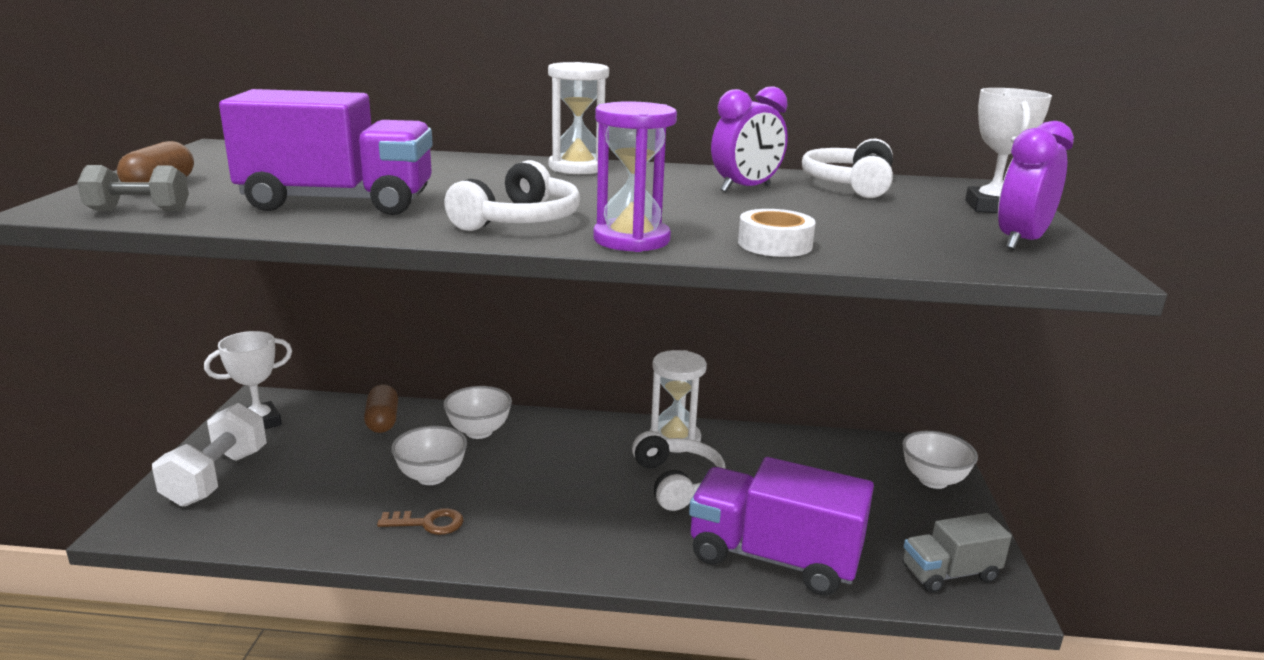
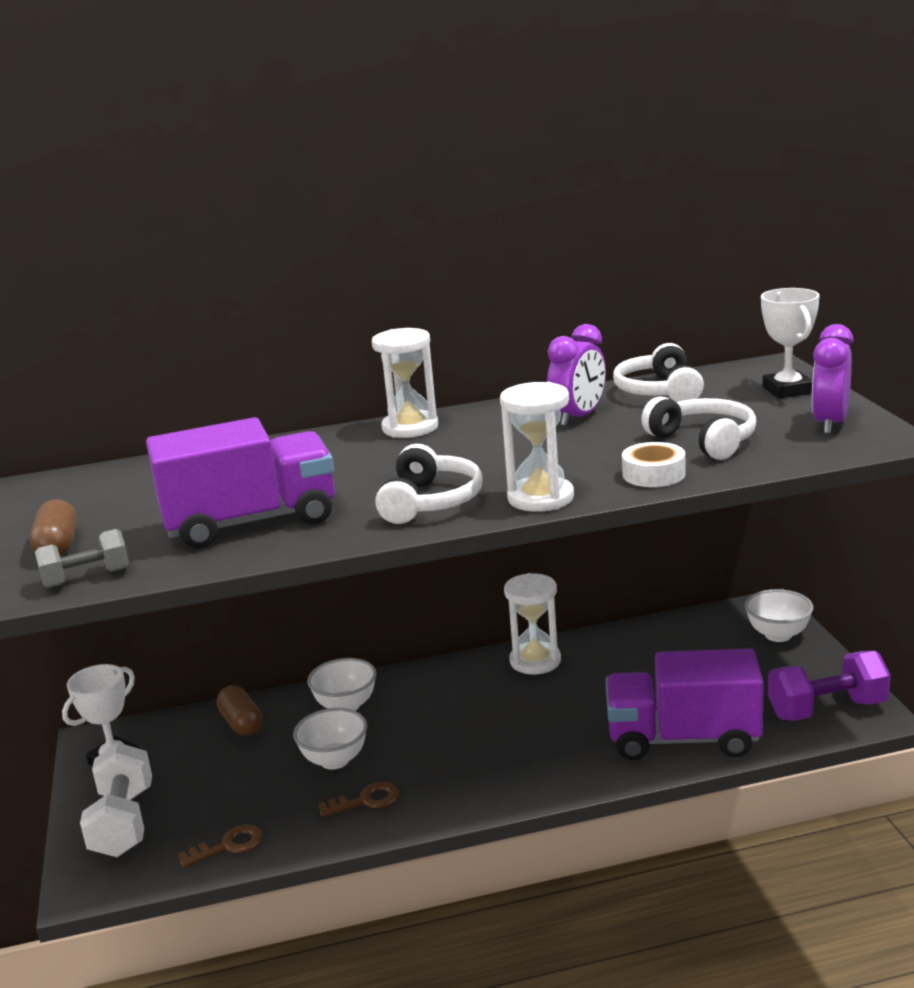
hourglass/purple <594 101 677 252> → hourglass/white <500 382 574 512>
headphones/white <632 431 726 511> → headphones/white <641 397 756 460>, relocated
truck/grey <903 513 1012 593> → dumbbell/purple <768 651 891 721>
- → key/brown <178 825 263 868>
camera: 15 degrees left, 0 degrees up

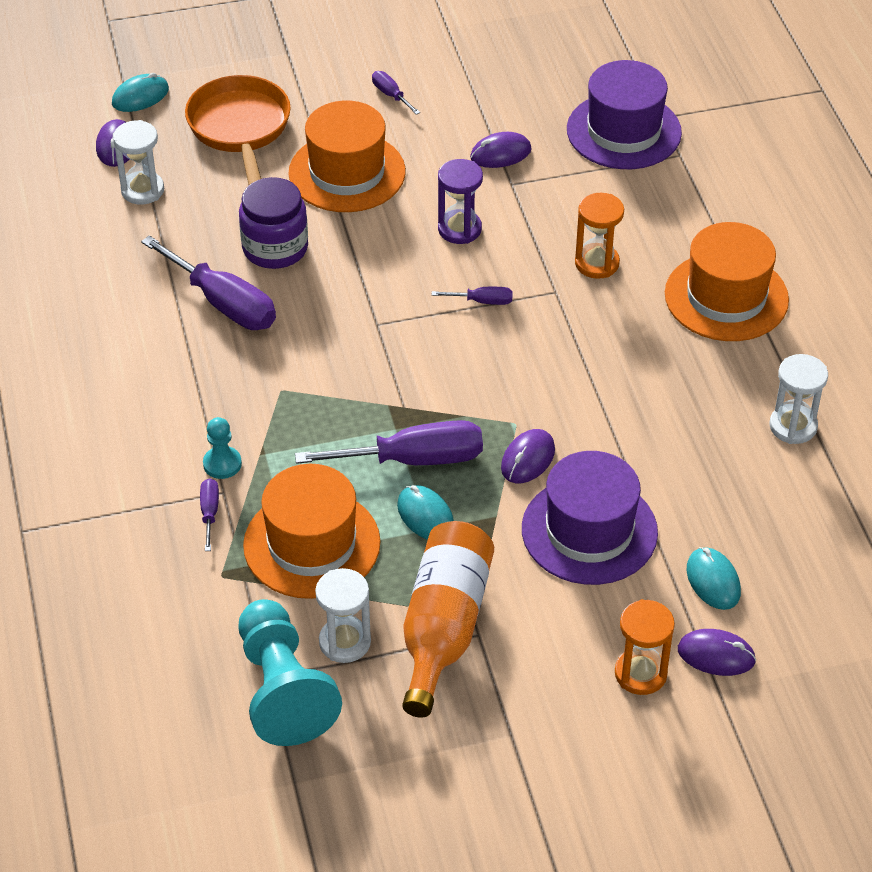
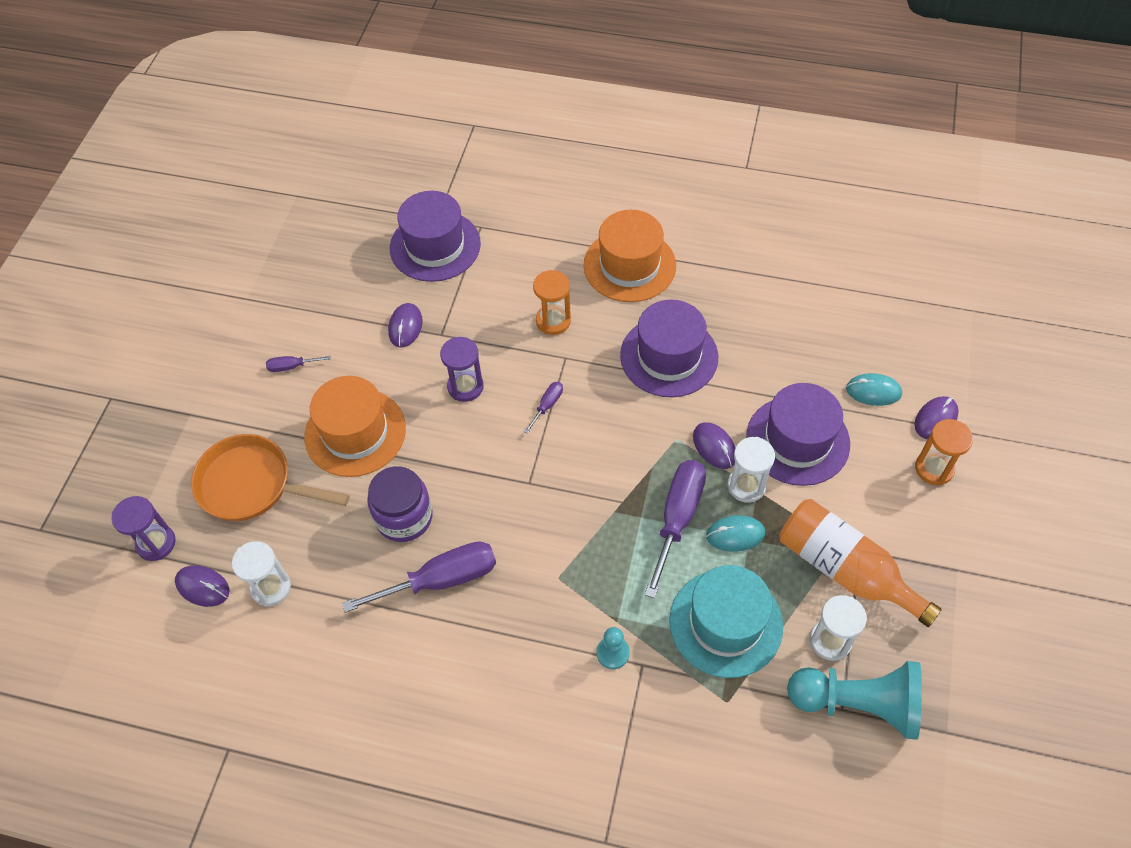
mouse/turquoise <112 73 169 112> → hourglass/purple <111 496 176 561>
hourglass/white <770 354 828 444> → hourglass/white <727 437 775 503>, relocated
hat/orange <243 464 381 599> → hat/turquoise <669 565 783 678>
screwdriver/purple <200 478 219 551> → -
- → hat/purple <620 299 718 397>
camera: 60 degrees left, 10 degrees up

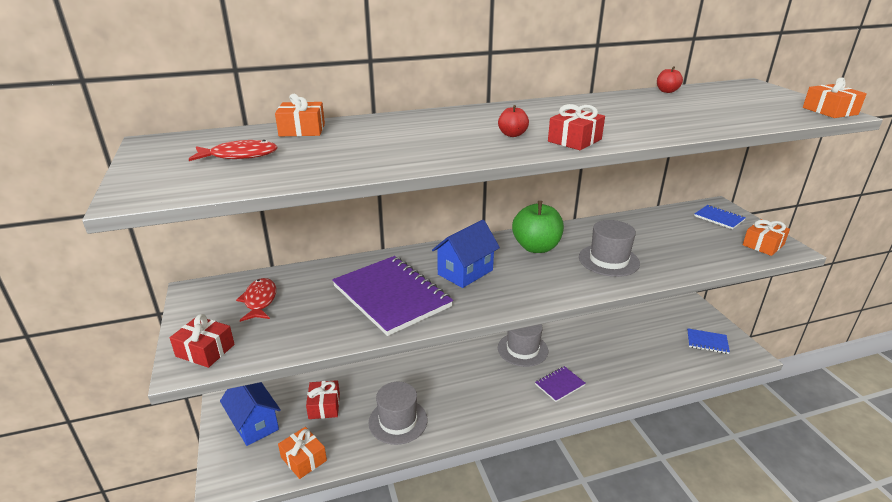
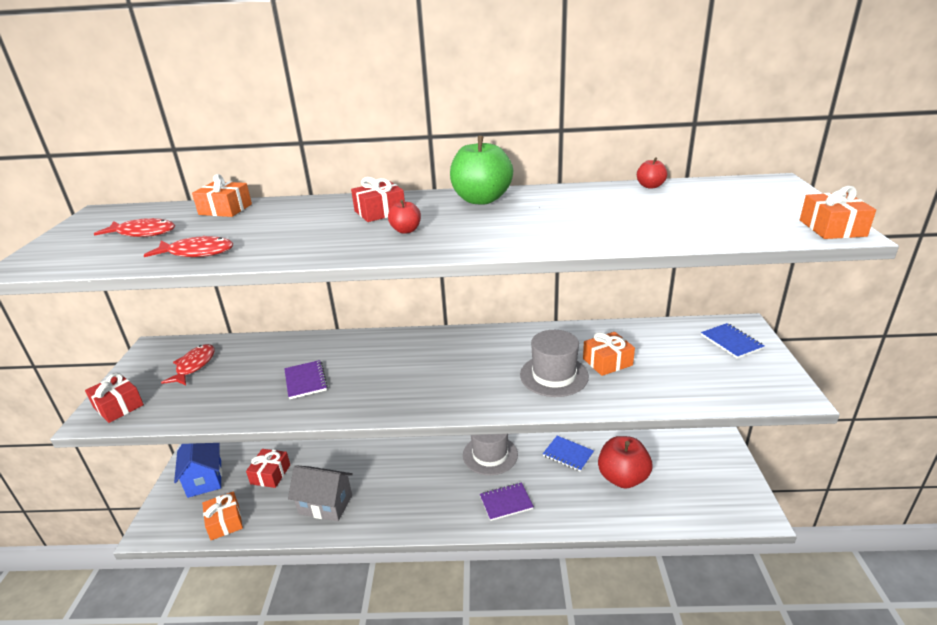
gift/red <548 104 605 150> → gift/red <351 177 405 222>, relocated
apple/green <512 201 564 253> → apple/green <450 136 513 205>, relocated
gift/orange <743 219 790 256> → gift/orange <583 332 635 376>, relocated
house/blue <432 220 500 288> → -
notebook/purple <332 256 453 336> → notebook/purple <284 360 328 399>, x0.47
notebook/blue <687 328 730 354> → notebook/blue <543 436 594 472>, relocated
hat/grey <369 382 428 445> → house/grey <288 465 353 521>
- → fish/red <144 236 233 257>
- → apple/red <598 436 652 488>
camera: 20 degrees right, 0 degrees up

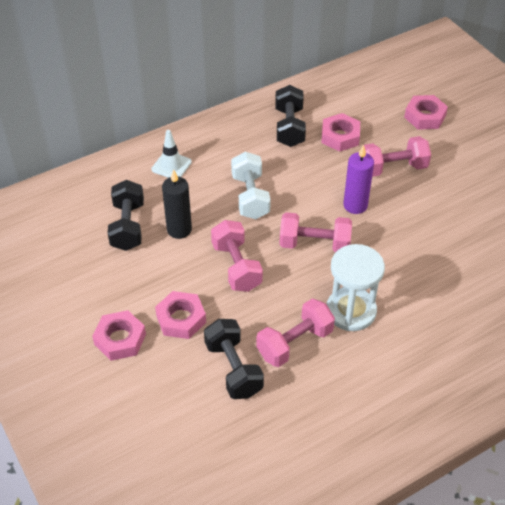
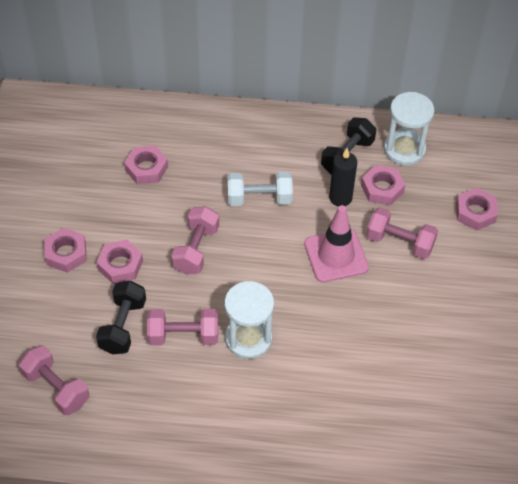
traffic cone/white <151 130 192 178> → -
candle/purple <343 144 374 214> → traffic cone/pink <304 205 369 282>
dumbbell/white <231 152 271 219> → dumbbell/white <227 172 293 206>, 60 degrees clockwise
candle/black <162 169 192 239> → candle/black <329 148 357 207>, relocated
dumbbell/black <108 180 144 251> → nut/pink <124 145 168 184>
dumbbell/pink <279 212 352 253> → dumbbell/pink <19 345 89 415>, relocated
- → hourglass/white <384 92 434 166>
camera: 35 degrees right, 5 degrees up

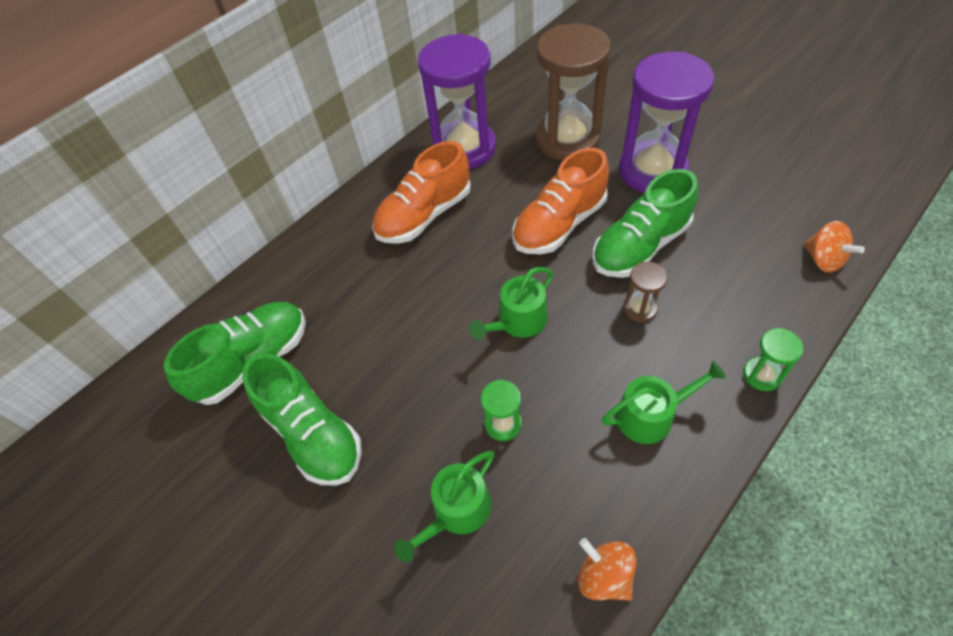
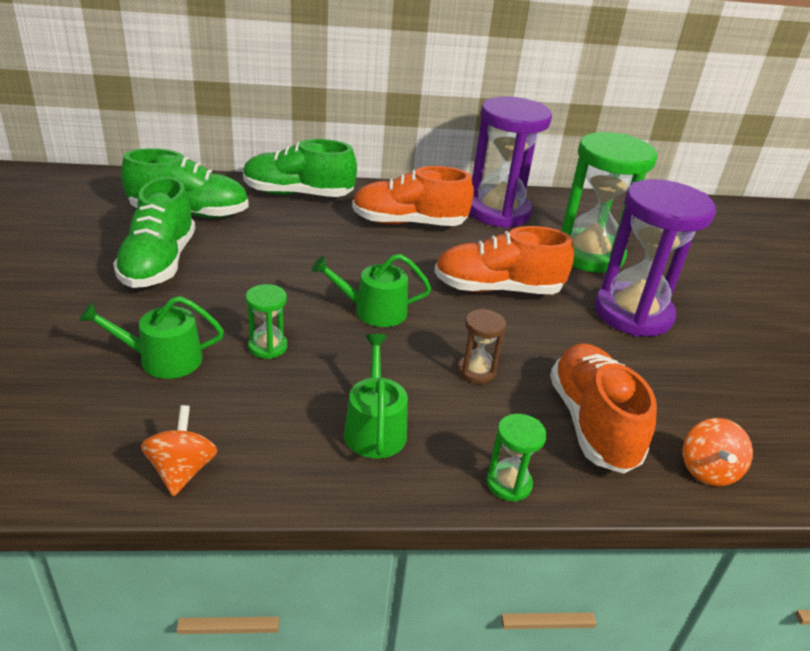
hourglass/brown <536 23 611 160> → hourglass/green <561 132 657 273>
shoe/green <593 169 698 278> → shoe/green <243 139 357 197>, relocated
watering can/green <601 361 726 444> → watering can/green <344 334 408 459>, 120 degrees counterclockwise
- → shoe/orange <550 343 657 473>
camera: 35 degrees right, 20 degrees down

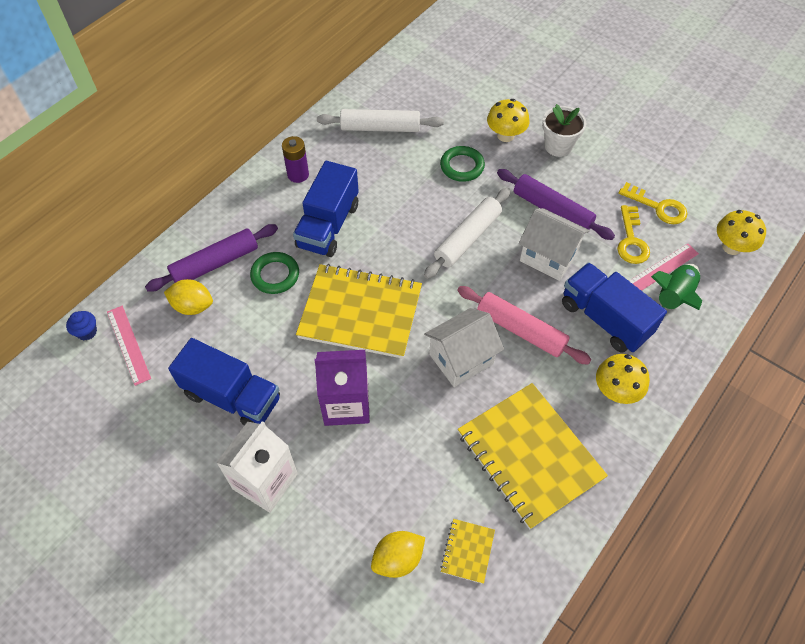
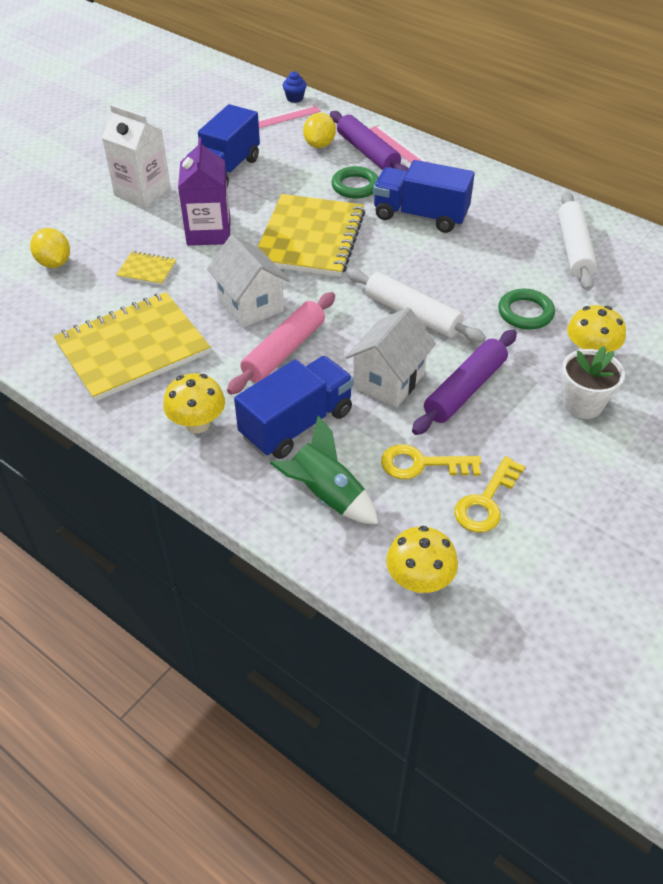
battery/purple <282 136 309 183> → -
ruler/pink <629 244 699 291> → ruler/pink <369 125 428 163>, relocated
notebook/yellow <440 519 495 584> → notebook/yellow <116 251 177 285>, relocated
camera: 90 degrees right, 10 degrees down

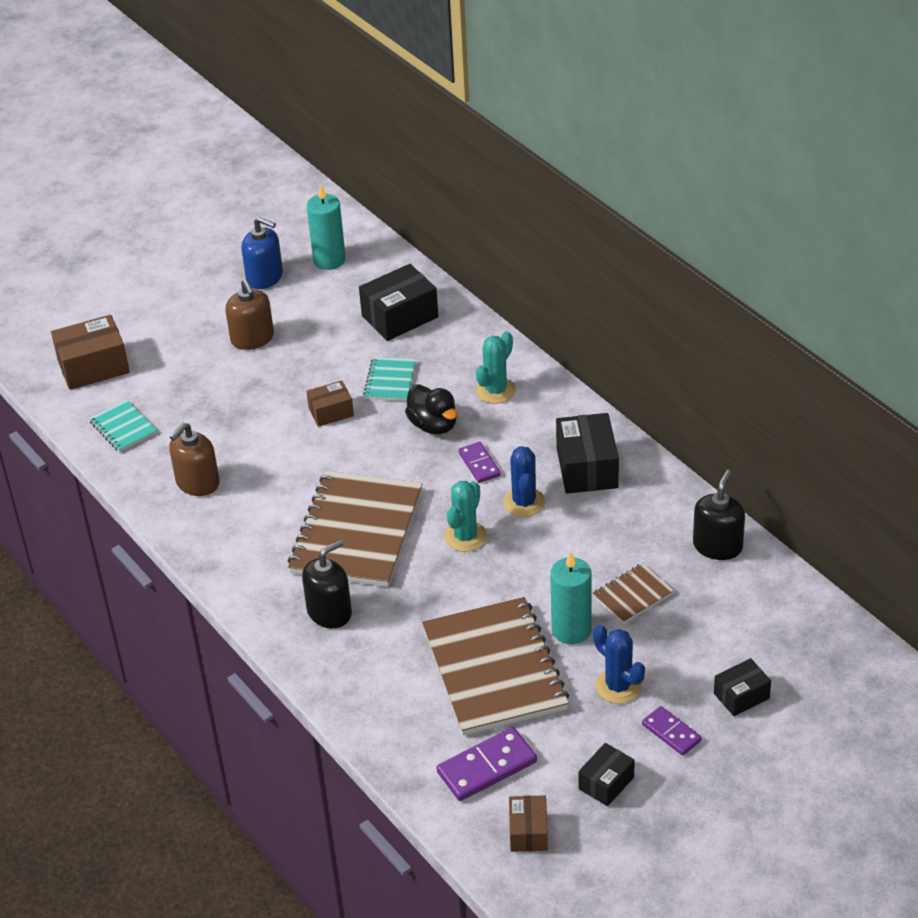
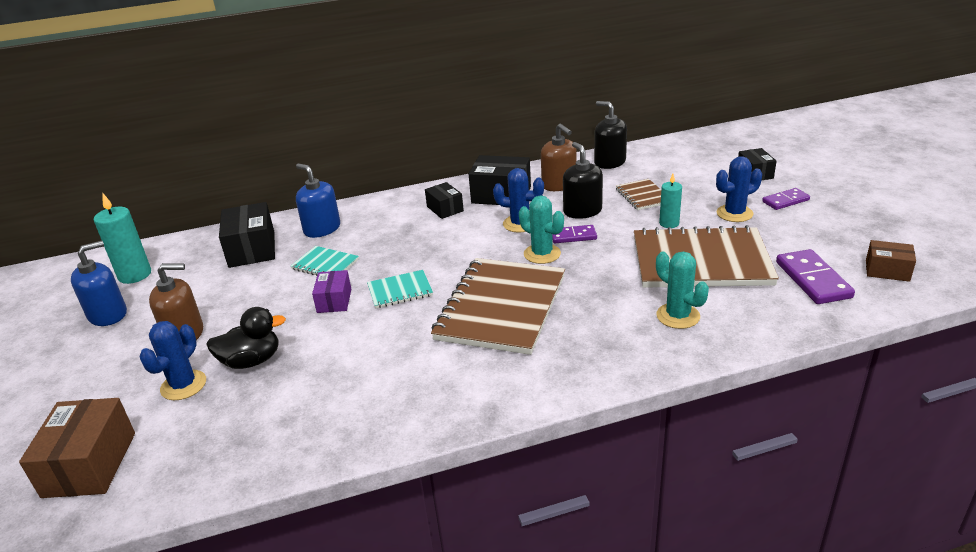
cactus/turquoise <476 331 516 404> → cactus/turquoise <656 252 709 329>, relocated
box/brown <306 380 354 427> → box/purple <312 270 351 313>
duck/black <405 384 457 435> → duck/black <206 307 286 369>, relocated
notebook/turquoise <89 399 157 452> → notebook/turquoise <367 270 433 308>, relocated
soap dispenser/brown <169 423 220 496> → soap dispenser/brown <541 124 577 191>, relocated
domino/purple <458 442 501 483> → domino/purple <552 225 597 243>, relocated
notebook/brown <288 471 422 587> → notebook/brown <431 258 565 355>, 75 degrees clockwise
soap dispenser/black <302 540 352 628> → soap dispenser/black <563 142 603 219>, relocated
candle/turquoise <550 551 592 644> → candle/turquoise <659 174 682 228>, x0.61
box/black <578 743 635 806> → box/black <425 182 464 219>, relocated
- → soap dispenser/blue <296 163 340 238>
- → cactus/blue <139 321 206 400>
camera: 70 degrees left, 10 degrees down

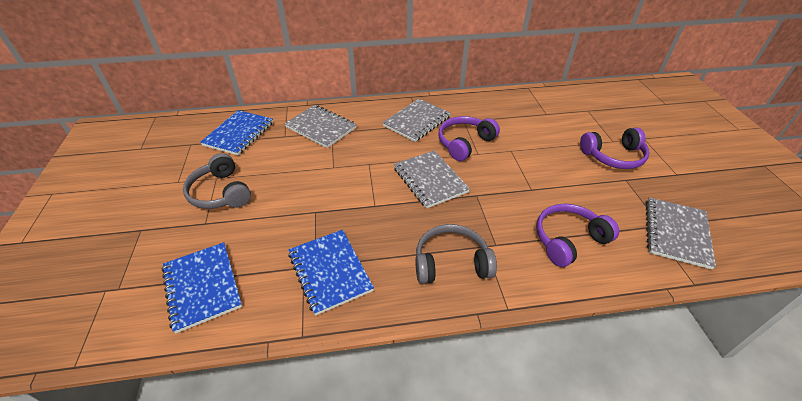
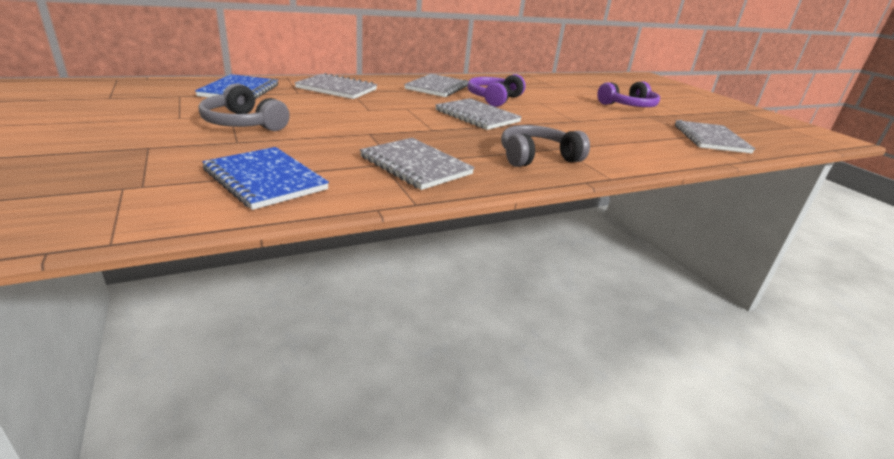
headphones/purple <536 204 619 267> → -
notebook/blue <288 230 374 316> → notebook/grey <360 138 475 190>
camera: 20 degrees left, 15 degrees down

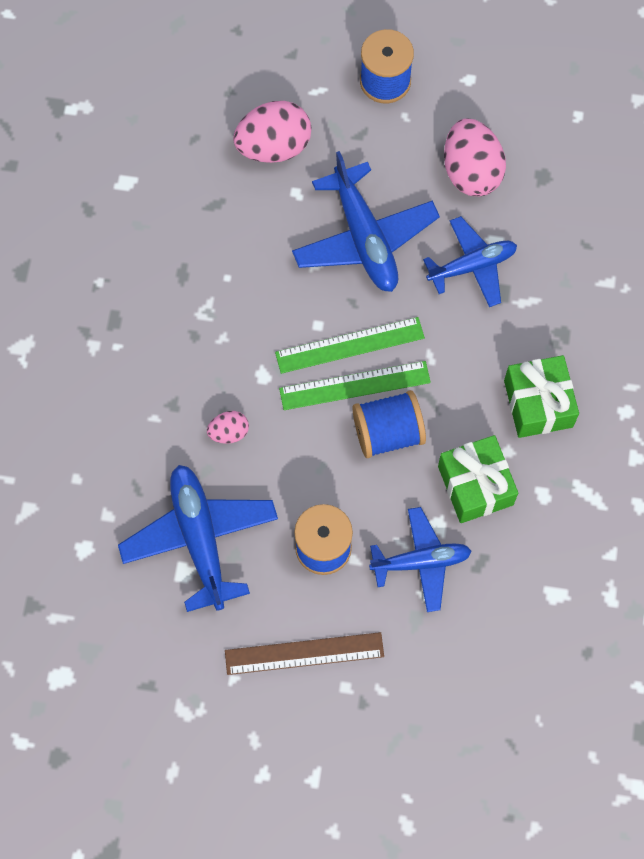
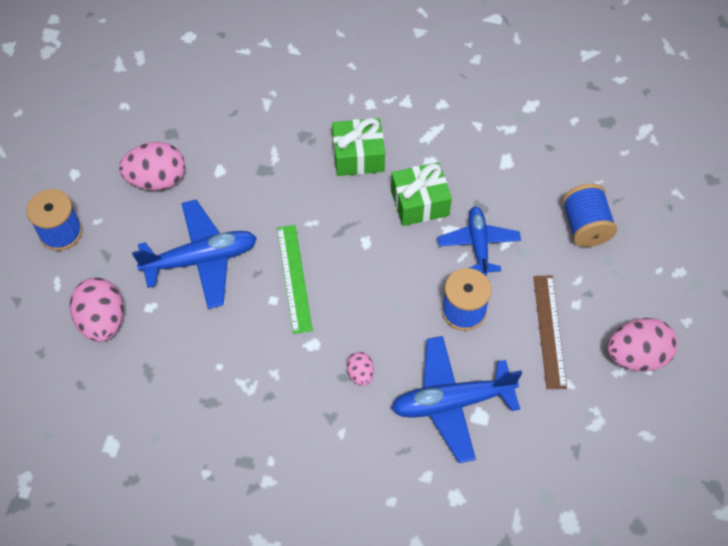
plane/blue <423 216 517 307> → -
ruler/green <279 361 431 410> → -
spool/blue <353 390 426 458> → spool/blue <562 184 617 247>, relocated
- → egg/pink <607 318 677 372>
camera: 85 degrees left, 10 degrees down

